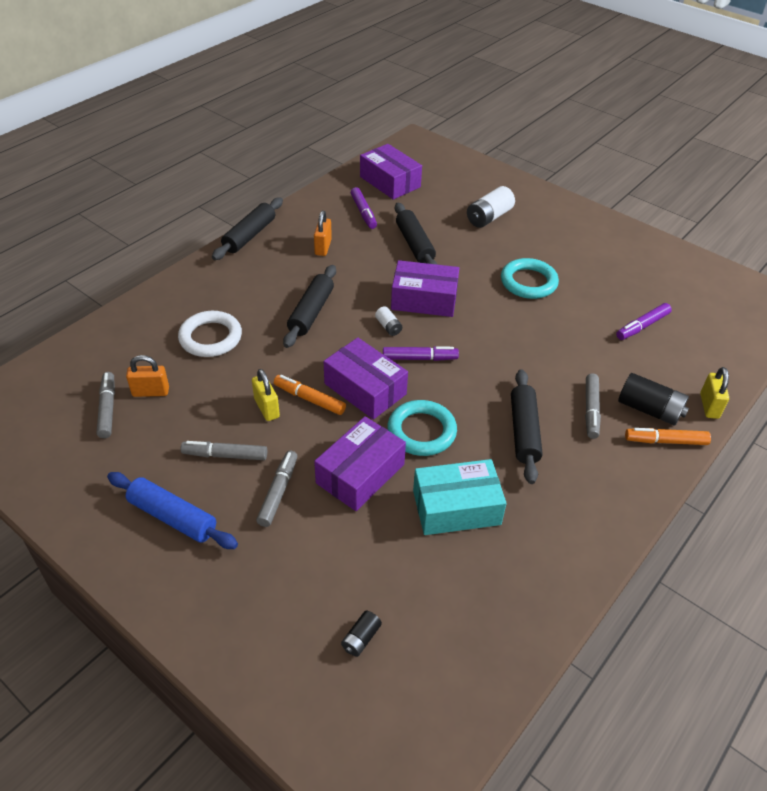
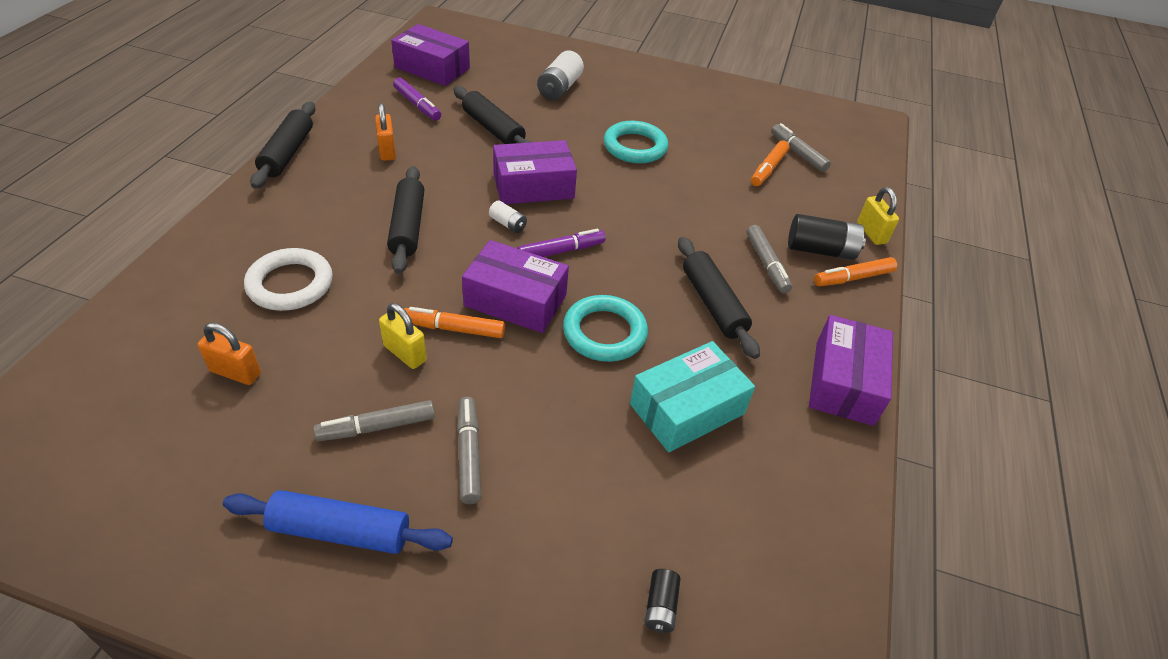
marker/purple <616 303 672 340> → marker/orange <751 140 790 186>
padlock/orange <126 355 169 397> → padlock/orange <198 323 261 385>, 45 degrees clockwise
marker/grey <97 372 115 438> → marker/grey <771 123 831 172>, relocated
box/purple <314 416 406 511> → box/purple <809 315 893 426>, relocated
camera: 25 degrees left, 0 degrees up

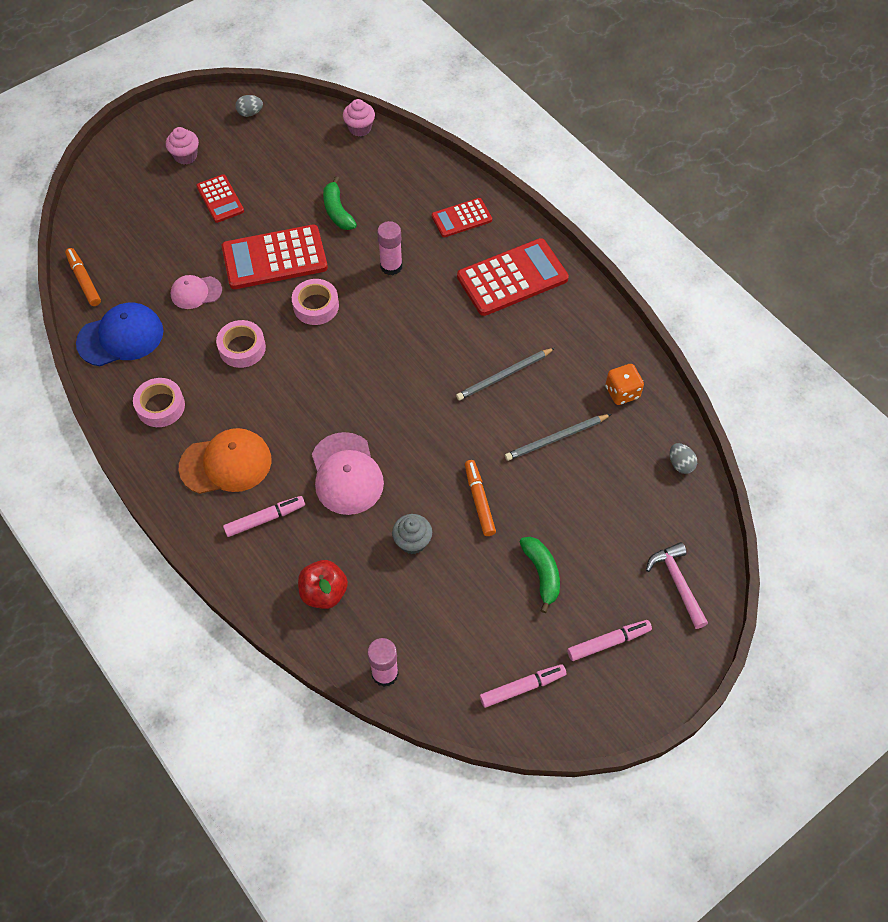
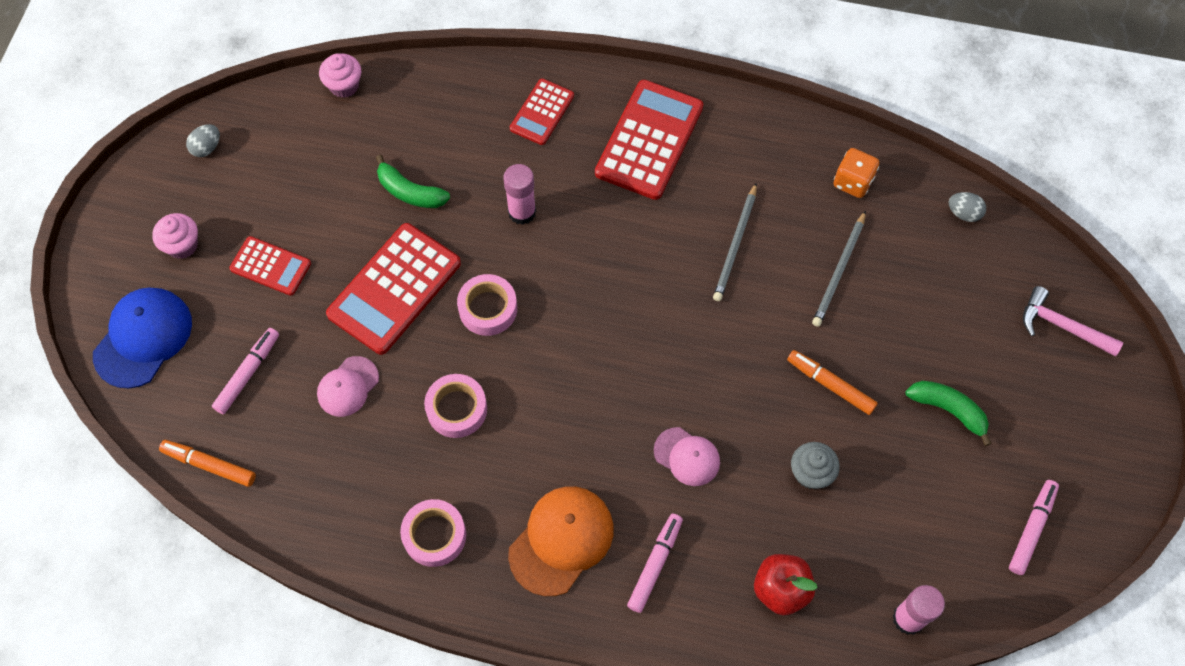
cap/blue <76 303 163 366> → cap/blue <93 287 192 389>, relocated
cap/pink <312 432 384 515> → cap/pink <654 427 720 486>, x0.61
marker/pink <567 620 652 661> → marker/pink <212 328 279 414>, relocated
camera: 40 degrees left, 5 degrees up

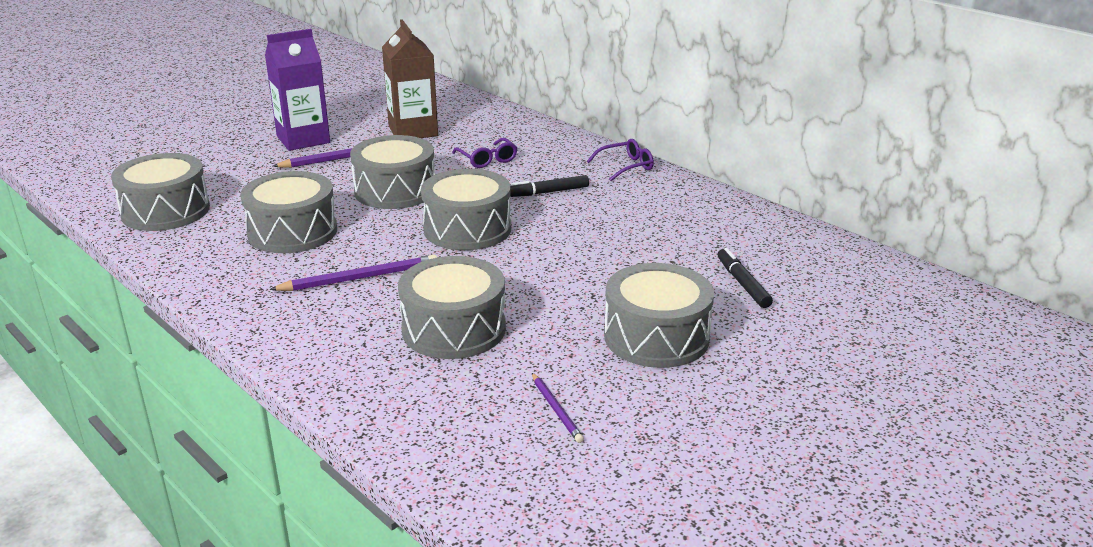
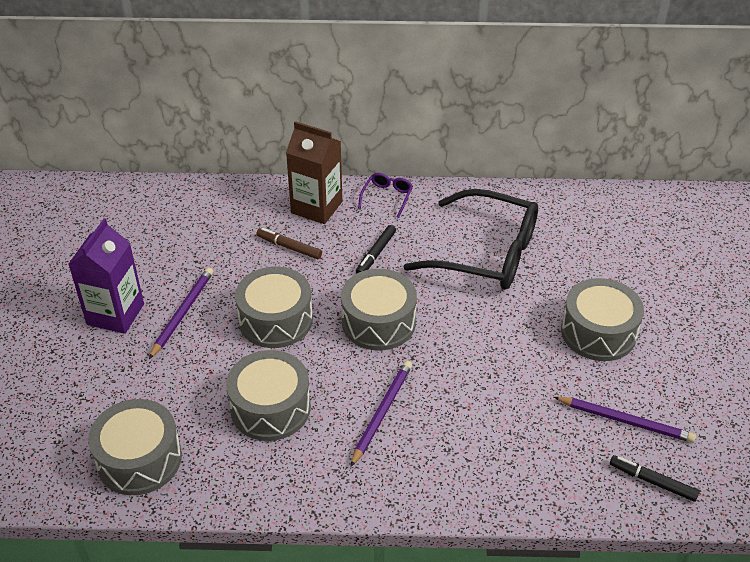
carton/brown <382 19 438 138> → carton/brown <286 121 342 224>, relocated
glasses/purple <452 138 517 168> → marker/brown <256 228 322 259>
marker/black <717 248 773 308> → marker/black <610 455 700 502>, relocated
drum/grey <398 256 506 359> → -
pencil/purple <532 373 584 443> → pencil/purple <554 397 696 443>, x1.72
- → glasses/black <404 189 538 290>
camera: 45 degrees left, 15 degrees up

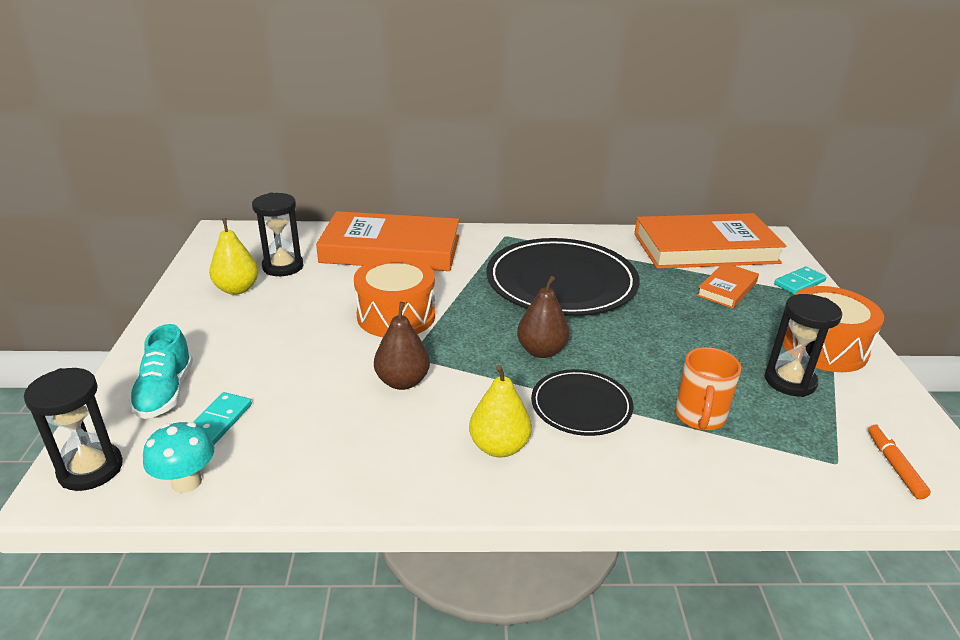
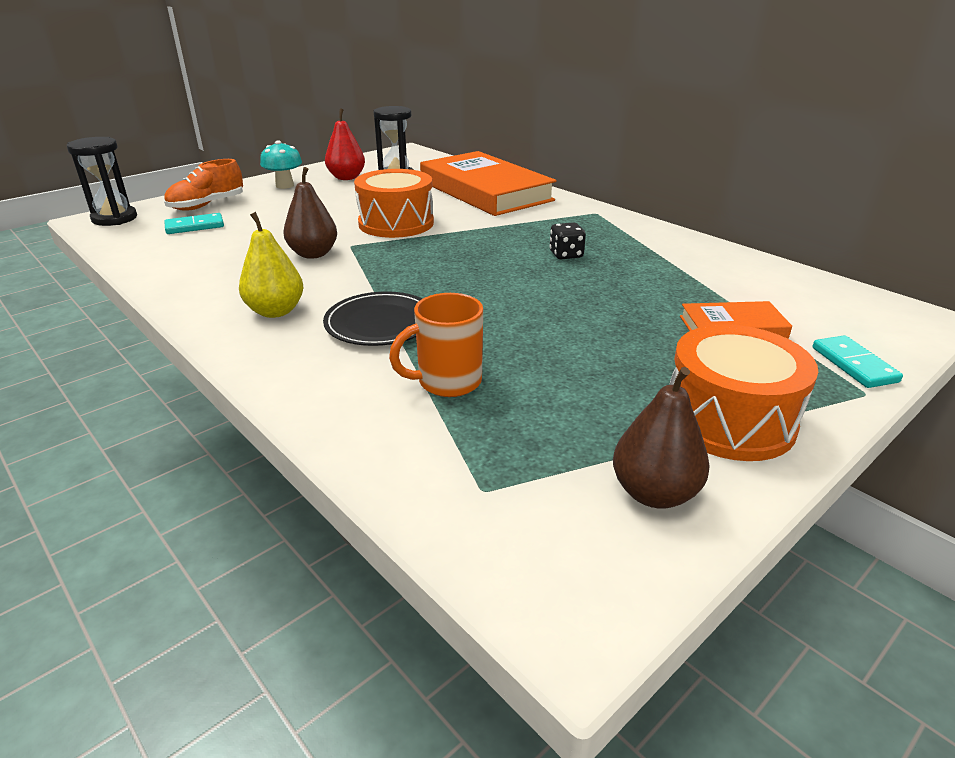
book/orange <634 213 787 269> → -
pear/yellow <209 218 259 295> → pear/red <325 108 365 180>
plate/black <486 238 639 316> → dice/black <550 222 586 259>
domino/turquoise <774 267 826 295> → domino/turquoise <813 335 903 388>, 60 degrees clockwise
pear/brown <517 276 569 358> → pear/brown <613 367 709 509>, relocated
hourglass/black <764 294 842 397> → -
shoe/turquoise <129 324 193 419> → shoe/orange <164 159 243 210>
mushroom/turquoise <143 422 214 493> → mushroom/turquoise <260 140 302 189>, relocated
marker/orange <868 425 931 499> → -
camera: 50 degrees right, 0 degrees up

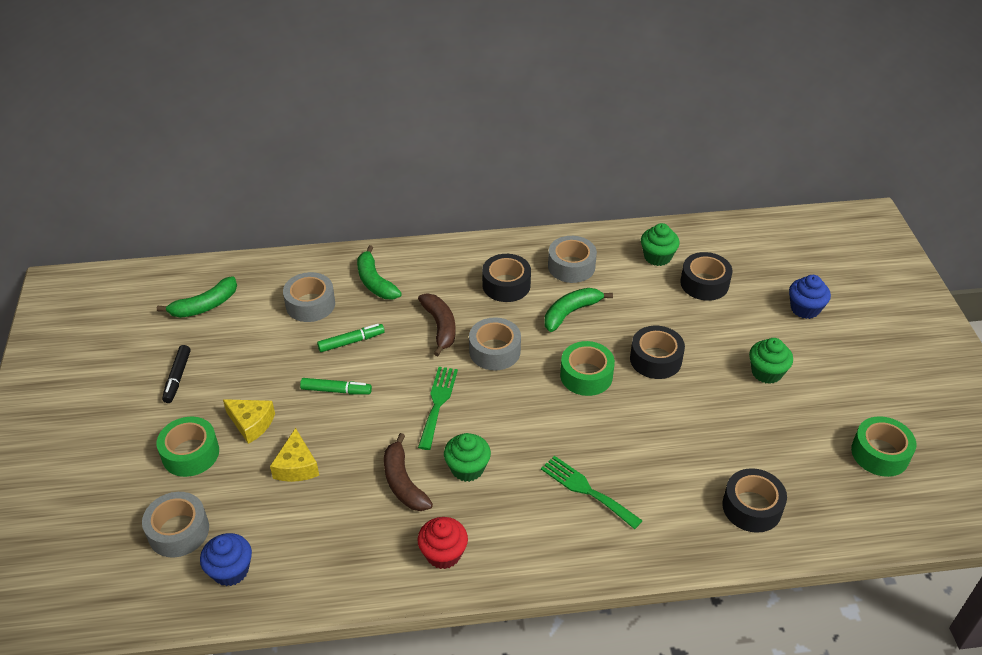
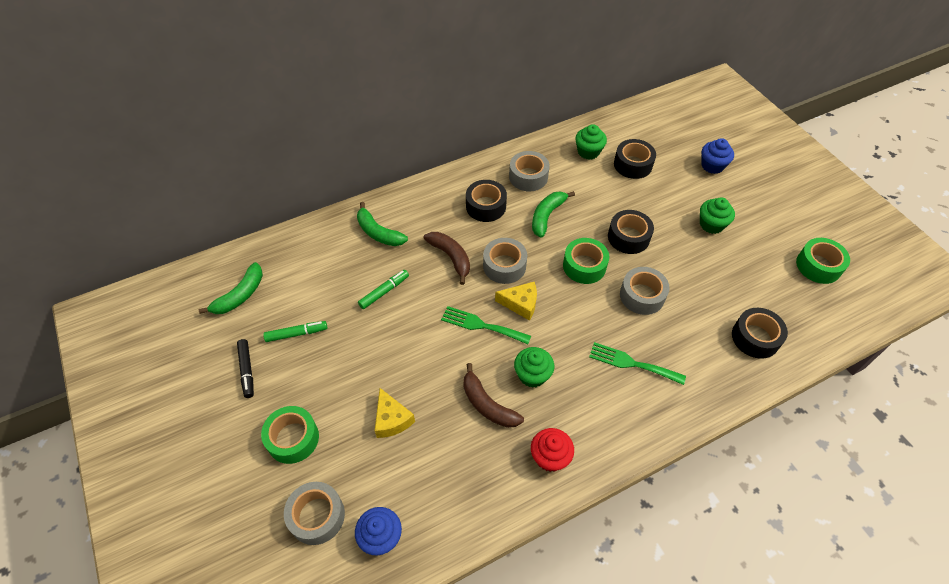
tape/grey <283 272 335 322> → tape/grey <620 267 670 315>, relocated
fork/green <418 367 458 450> → fork/green <441 306 531 344>, 60 degrees counterclockwise
marker/green <300 378 372 394> → marker/green <263 321 327 342>, relocated
cheese/yellow <223 399 275 444> → cheese/yellow <495 282 537 321>, relocated
camera: 20 degrees left, 10 degrees up

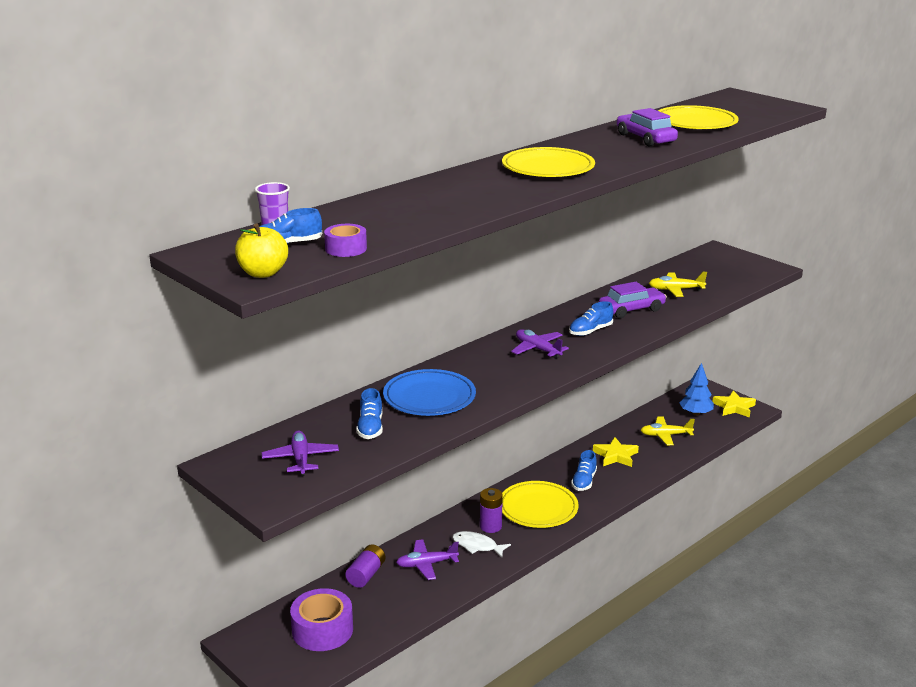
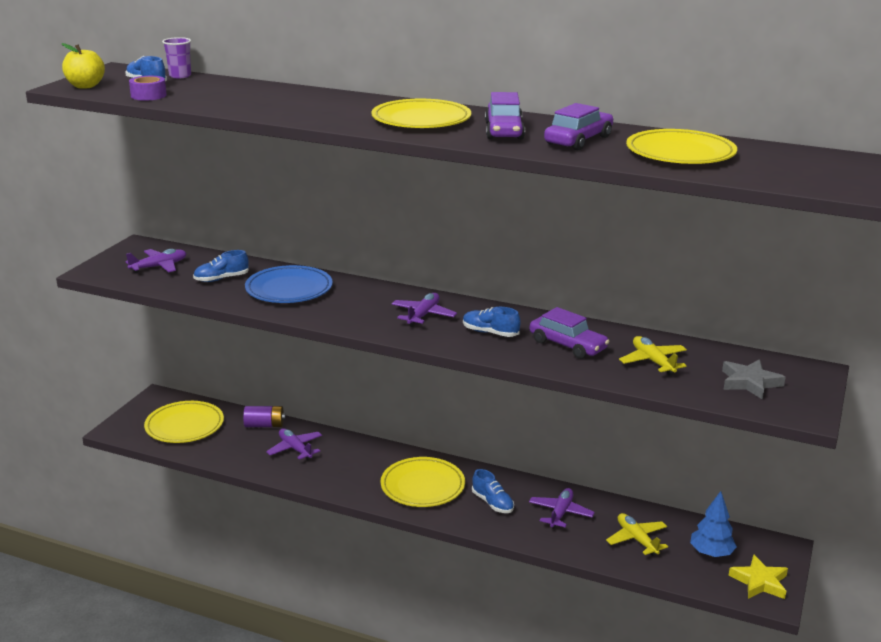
star/yellow <593 437 639 467> → plane/purple <529 488 595 529>
shoe/blue <571 450 597 491> → shoe/blue <472 469 514 513>, 120 degrees counterclockwise
battery/purple <480 488 503 533> → -
fish/white <452 531 511 557> → -
tape/purple <290 588 353 651> → plate/yellow <144 401 224 443>
- → car/purple <485 92 525 140>
- → star/grey <722 359 786 400>
camera: 65 degrees right, 0 degrees up

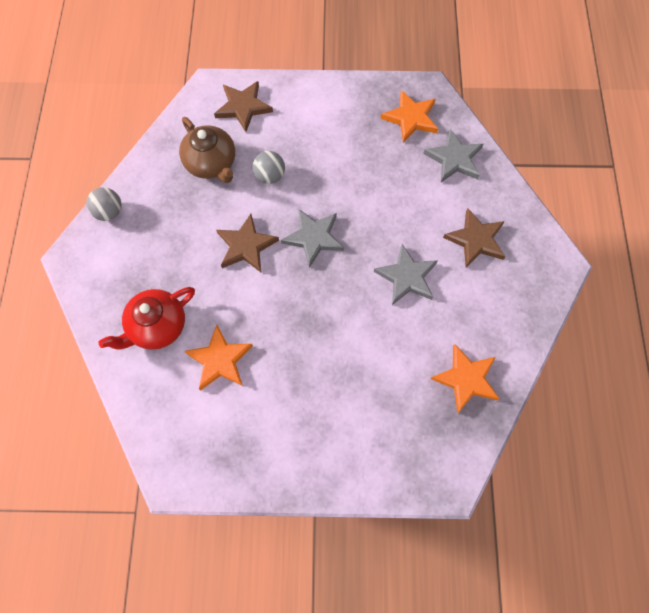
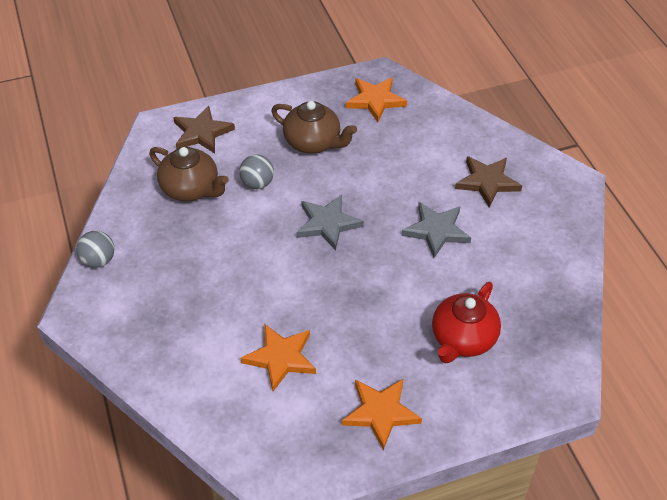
star/grey <423 129 484 182> → -
star/brown <216 214 279 272> → -
teapot/red <99 287 195 350> → teapot/red <432 282 501 363>, relocated
star/orange <431 344 500 413> → star/orange <342 379 422 450>, relocated
- → teapot/brown <271 101 357 154>
camera: 20 degrees left, 20 degrees down

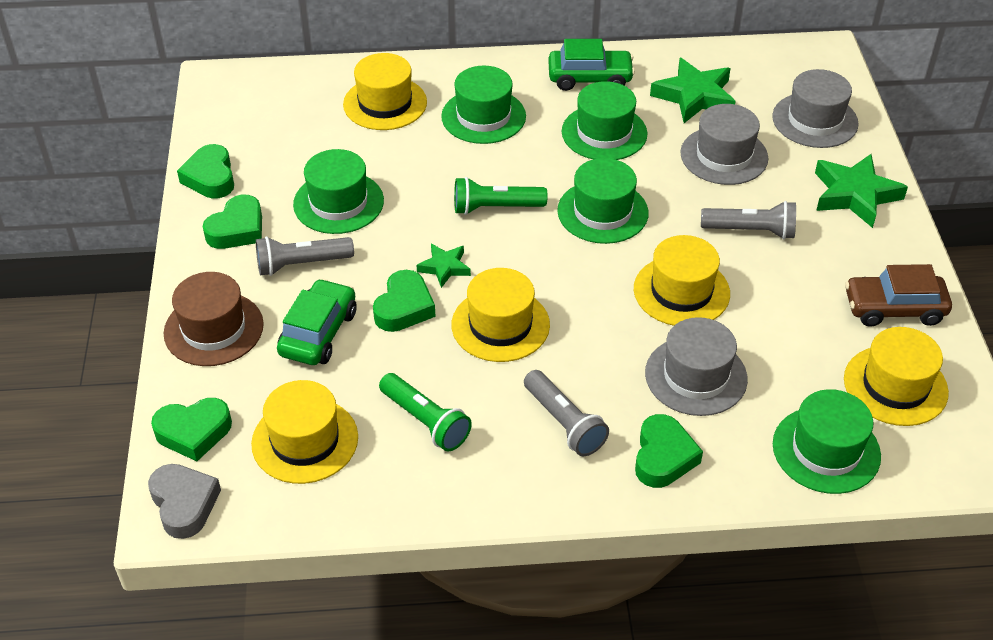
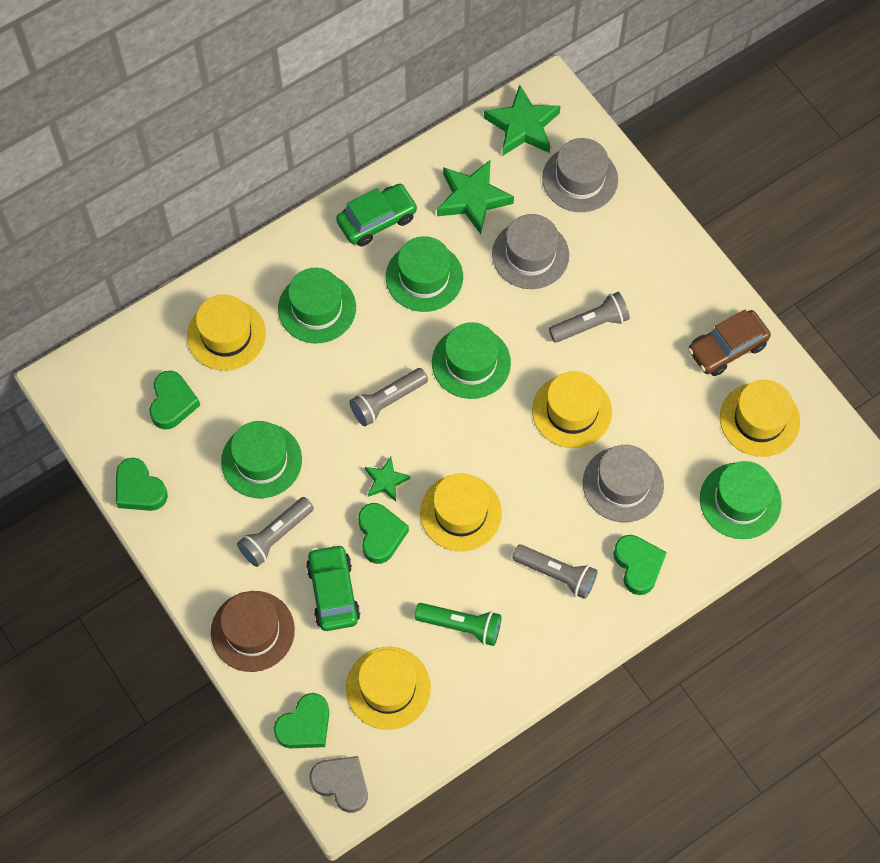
star/green <815 154 908 228> → star/green <484 85 561 156>, relocated
flashlight/green <454 177 547 215> → flashlight/grey <349 368 428 427>
heart/green <203 195 262 249> → heart/green <149 371 200 429>, relocated
camera: 30 degrees left, 20 degrees up

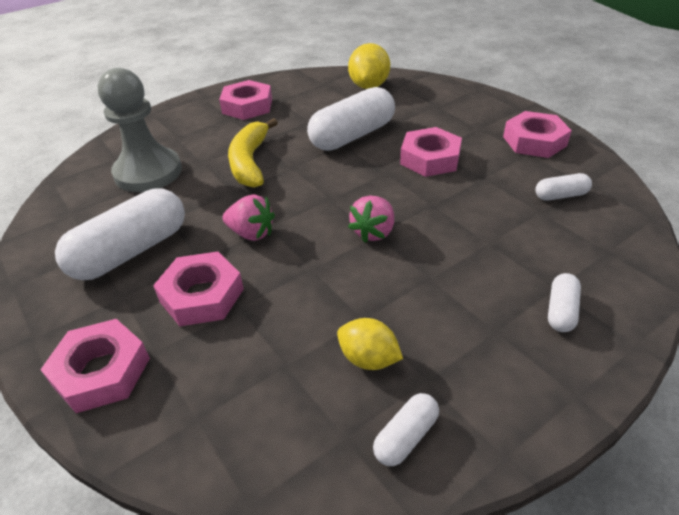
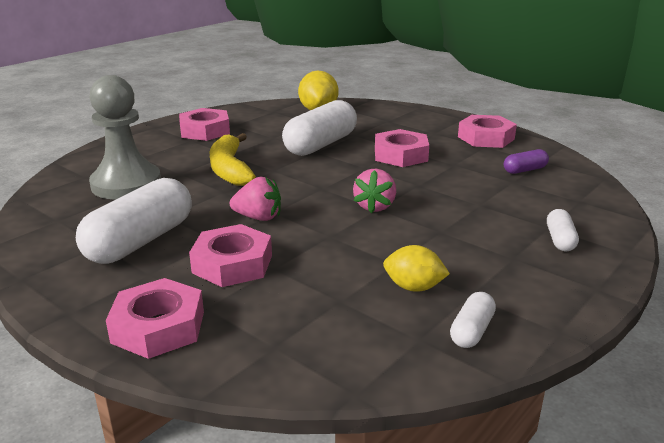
capsule/white <536 173 592 201> → capsule/purple <504 149 549 174>
camera: 15 degrees left, 15 degrees down

